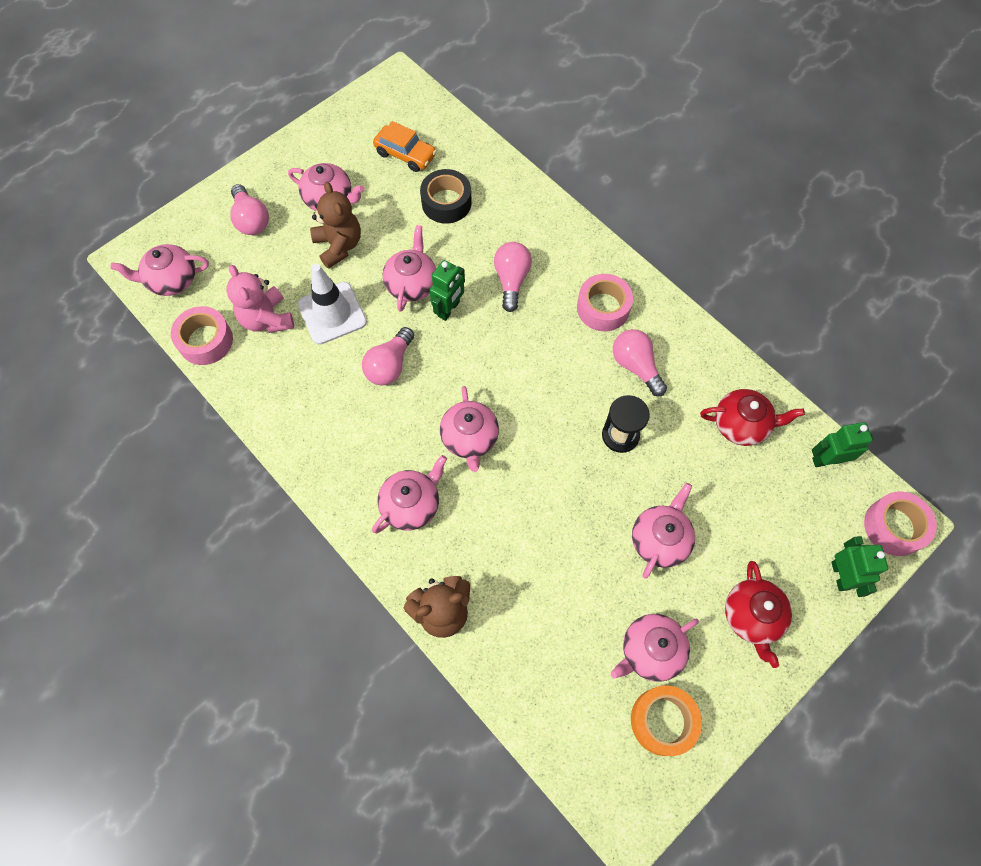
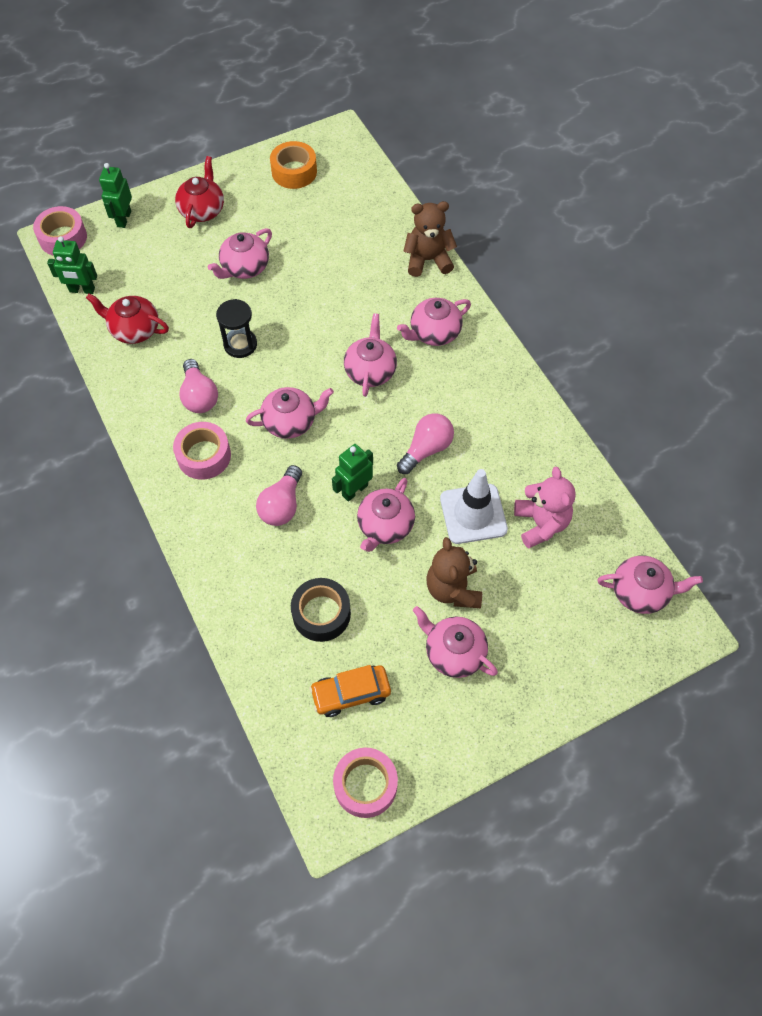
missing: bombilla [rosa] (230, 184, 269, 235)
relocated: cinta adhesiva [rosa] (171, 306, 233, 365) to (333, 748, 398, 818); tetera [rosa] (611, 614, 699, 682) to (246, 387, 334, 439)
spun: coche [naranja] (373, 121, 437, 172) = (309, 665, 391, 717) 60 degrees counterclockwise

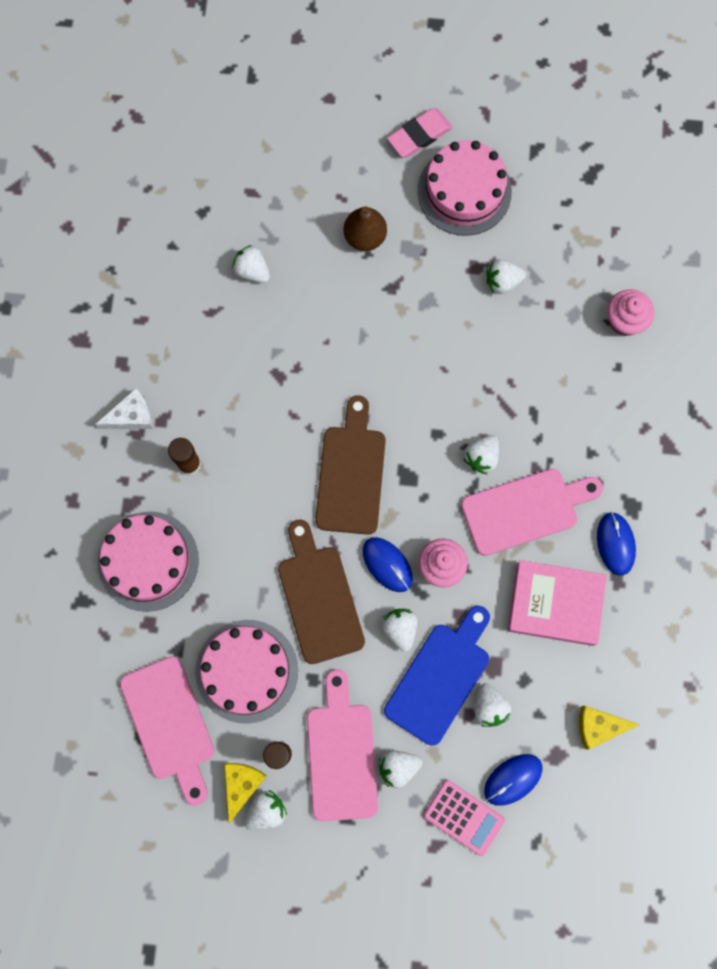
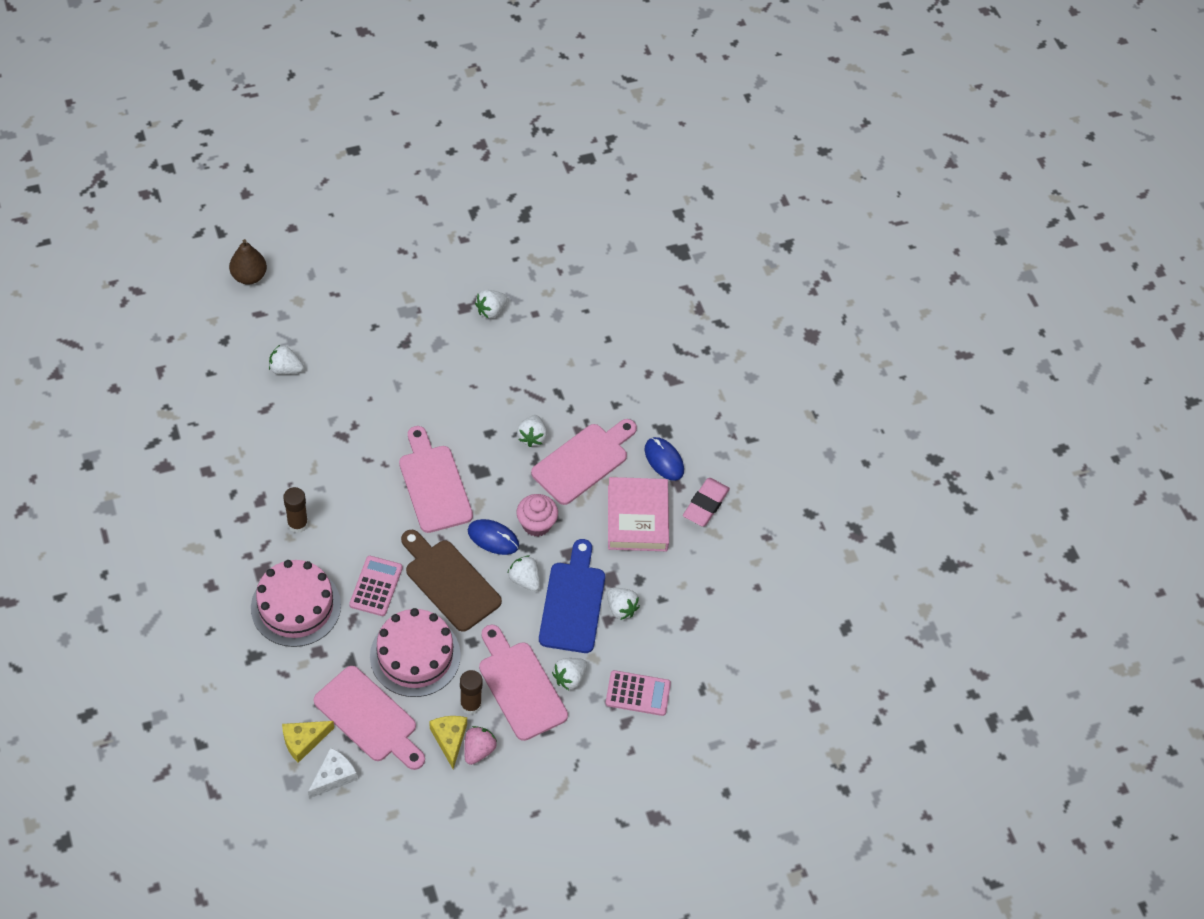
missing: tarta [rosa] (418, 140, 512, 236); ratón [azul] (484, 754, 542, 806); magdalena [rosa] (607, 289, 654, 336)
appeared: calculadora [rosa] (349, 556, 403, 616)
relocated: queso [blanco] (95, 388, 153, 429) to (308, 748, 357, 799); pera [marrón] (344, 207, 387, 251) to (229, 239, 267, 285); goma de borrar [rosa] (387, 108, 452, 157) to (683, 478, 730, 527); queso [amarillo] (579, 706, 639, 750) to (282, 721, 334, 763)
colour: fresa [blanco] (244, 790, 287, 830) to fresa [rosa] (464, 726, 497, 765); tabla de cortar [marrón] (315, 395, 386, 535) to tabla de cortar [rosa] (399, 426, 473, 533)
spun: libro [rosa] (508, 560, 607, 646) = (608, 477, 669, 551) 75 degrees counterclockwise

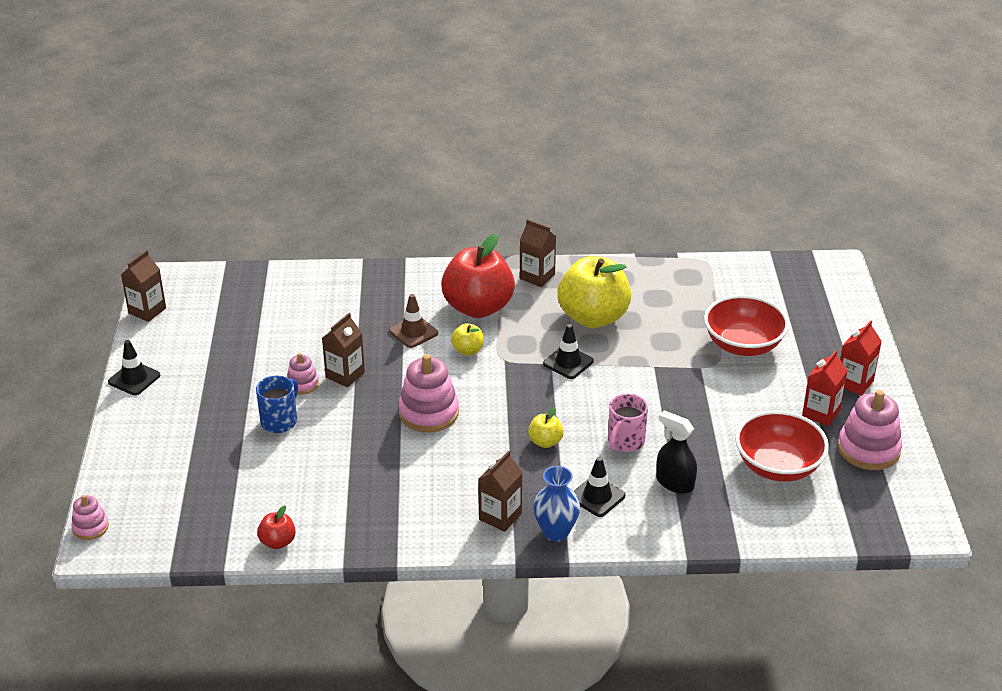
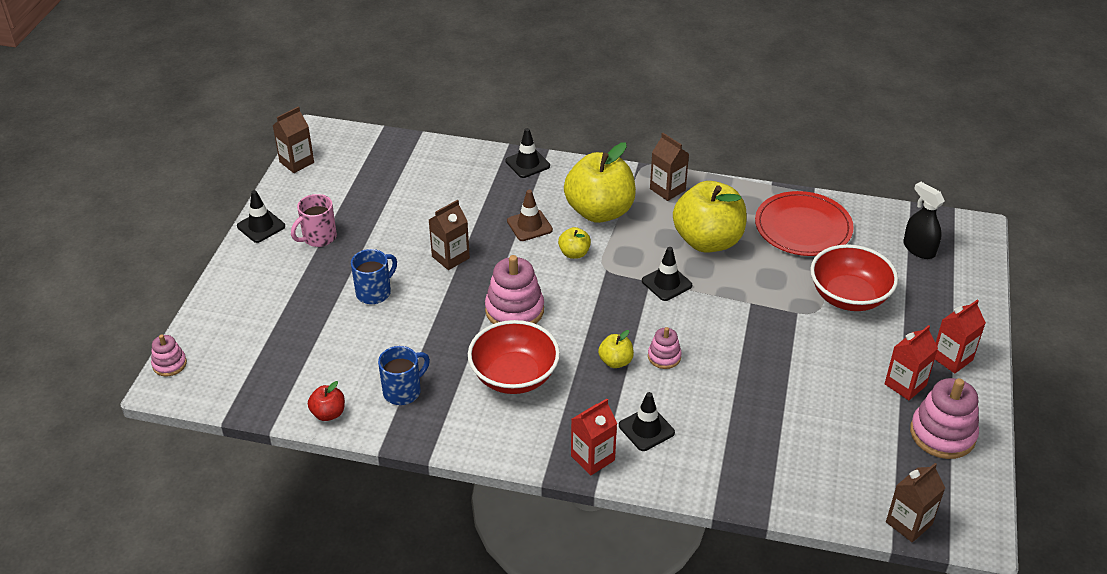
appeared: taza [azul] (378, 346, 430, 405); cono de tráfico [negro] (505, 128, 550, 178); plato [rojo] (755, 191, 854, 256)
relocated: juguete apilable [rosa] (287, 353, 319, 395) to (648, 327, 682, 369); cartón de leche [marrón] (478, 450, 522, 532) to (886, 463, 945, 542); taza [rosa] (608, 394, 648, 452) to (291, 194, 337, 247); pulverizador [negro] (656, 410, 697, 494) to (903, 182, 945, 259); cuenco [rojo] (735, 411, 829, 482) to (468, 320, 560, 394)
exchanged: florero [azul] (533, 466, 580, 542) to cartón de leche [rojo] (571, 399, 617, 475)
colour: manzana [rojo] (441, 233, 515, 318) to manzana [amarillo] (564, 142, 636, 223)

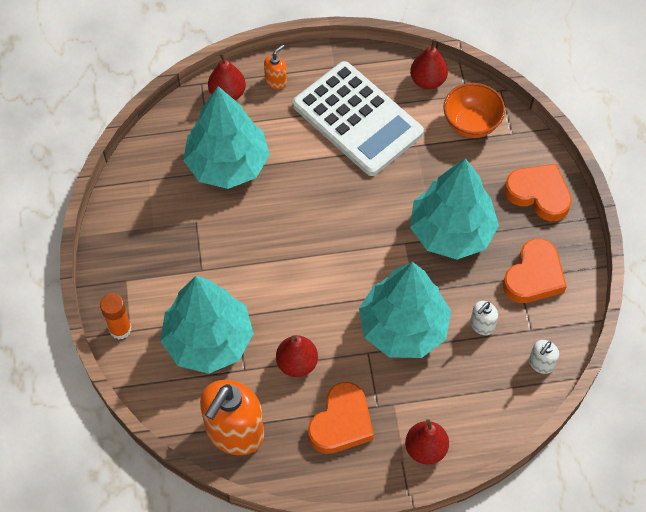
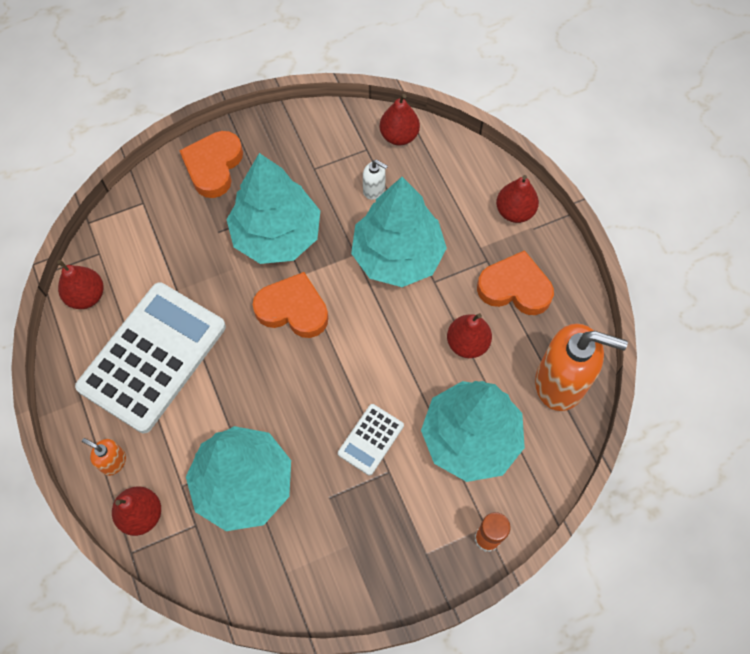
missing: cuenco [naranja] (444, 83, 505, 138)
appeared: calculadora [blanco] (338, 404, 404, 476)
relocated: corazón [naranja] (503, 238, 567, 303) to (253, 272, 328, 338)
exchanged: dispensador de jabón [blanco] (529, 340, 559, 374) to pera [rojo] (380, 94, 420, 145)

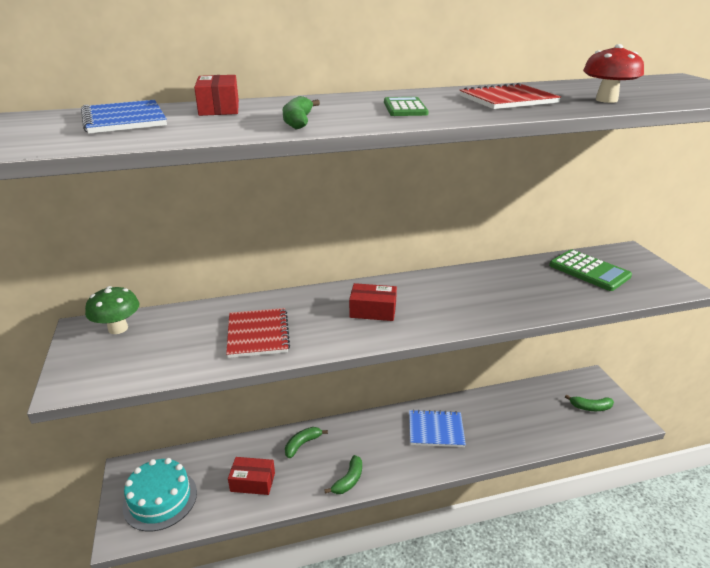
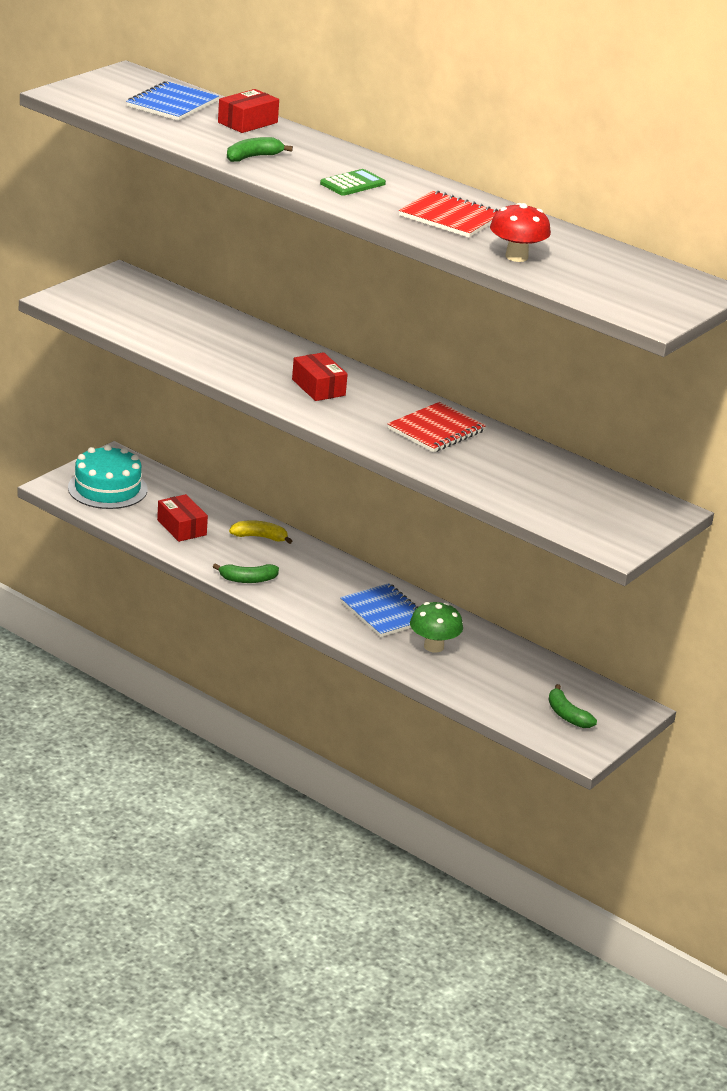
missing: calculadora [verde] (549, 249, 632, 291)
relocated: seta [verde] (85, 286, 140, 334) to (410, 602, 463, 653); cuaderno [rojo] (226, 308, 290, 358) to (388, 402, 486, 453)
colour: plátano [verde] (285, 427, 328, 458) to plátano [amarillo] (229, 520, 292, 544)

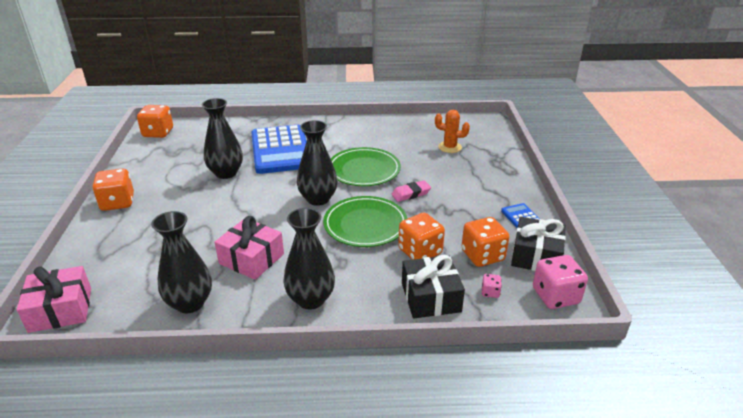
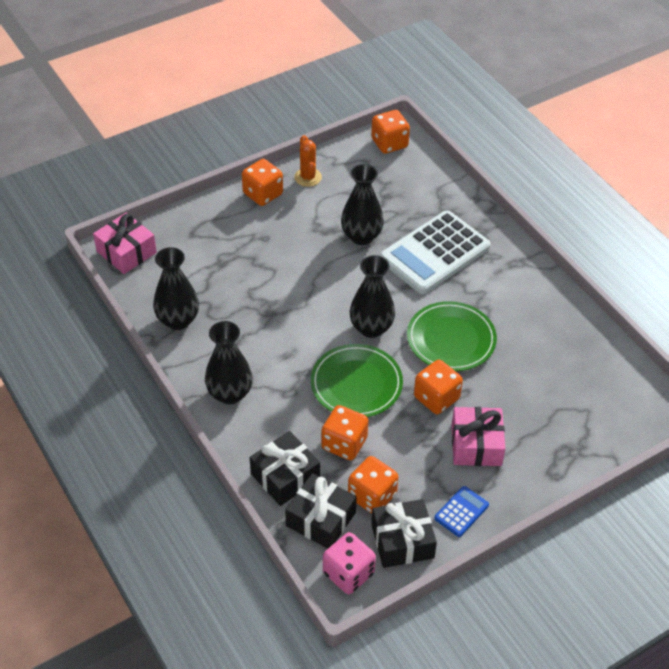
relocated: regalo [rosa] (215, 216, 284, 280) to (452, 407, 505, 466); cactus [naranja] (435, 110, 470, 153) to (294, 135, 322, 187)
exchanged: goma de borrar [rosa] (392, 180, 431, 202) to dado [naranja] (414, 360, 463, 414); dado [rosa] (482, 274, 502, 298) to regalo [negro] (285, 473, 357, 548)
colour: calculadora [azul] (251, 125, 306, 174) to calculadora [blanco] (380, 211, 491, 294)

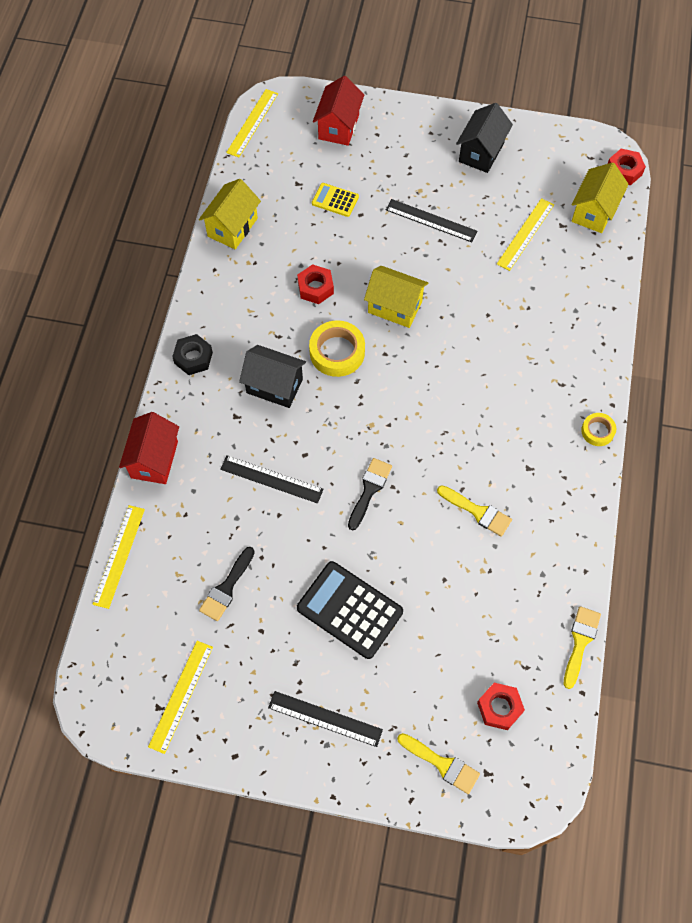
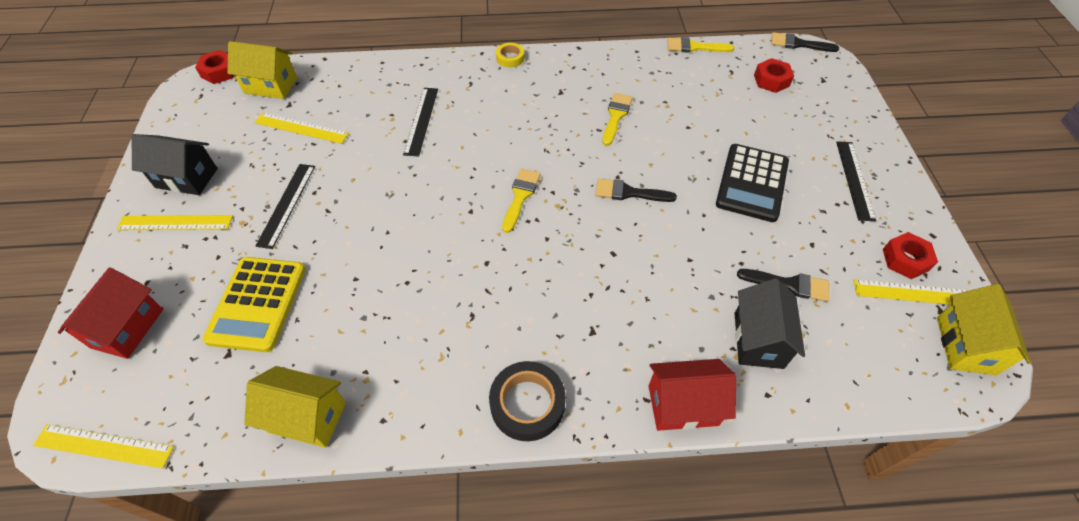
missing: cinta adhesiva [amarillo] (309, 320, 365, 377)
appeared: pincel [negro] (771, 32, 839, 52)
relocated: regla [amarillo] (92, 505, 145, 609) to (116, 215, 233, 230); regla [negro] (220, 455, 324, 503) to (403, 88, 438, 157); casa [negro] (239, 345, 306, 408) to (734, 278, 805, 369); tuerca [rojo] (297, 264, 334, 304) to (883, 232, 938, 279); casa [amarillo] (364, 266, 428, 328) to (937, 284, 1031, 375); pincel [amarillo] (397, 733, 480, 794) to (502, 168, 541, 233)
exchanged: tuerca [negro] (172, 334, 213, 375) to cinta adhesiva [negro] (489, 361, 566, 441)
spun: casa [rojo] (313, 76, 364, 146) = (58, 267, 163, 359) 75 degrees counterclockwise
size: calculadora [amarillo] (312, 183, 359, 217) = (202, 257, 305, 352) x1.86

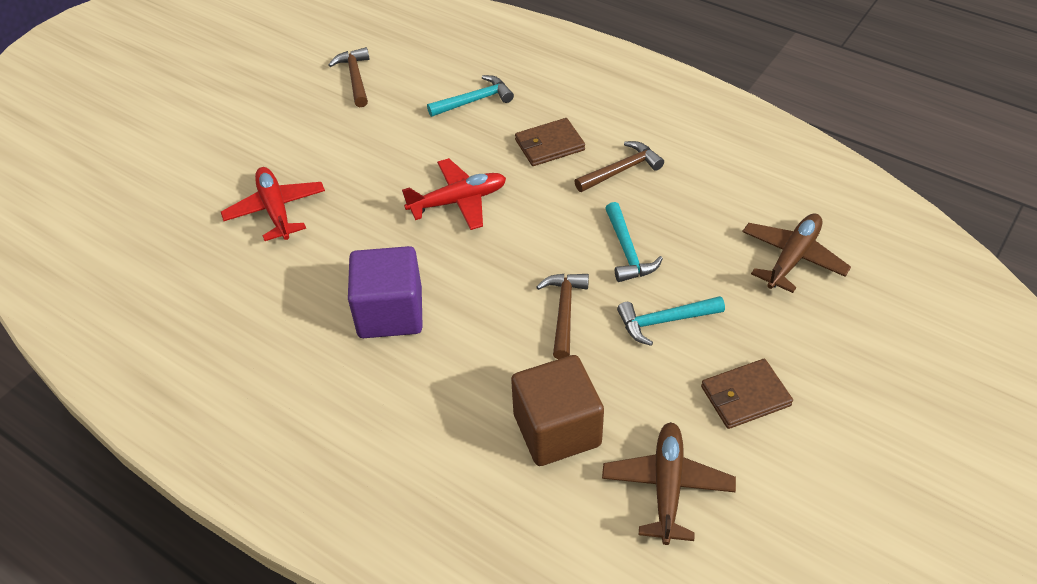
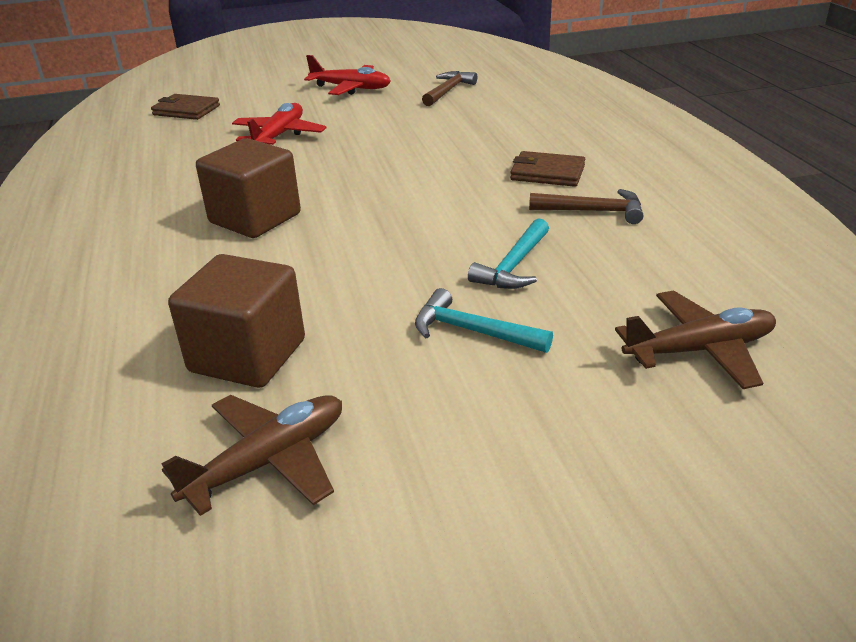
missing: martillo [turquesa] (427, 75, 514, 117); martillo [marrón] (536, 274, 589, 359)
relocated: avión [rojo] (402, 158, 506, 230) to (304, 55, 391, 95); cartera [marrón] (701, 359, 793, 429) to (151, 94, 220, 120)
colour: cubo [morado] (348, 246, 423, 338) to cubo [marrón] (196, 138, 301, 238)

